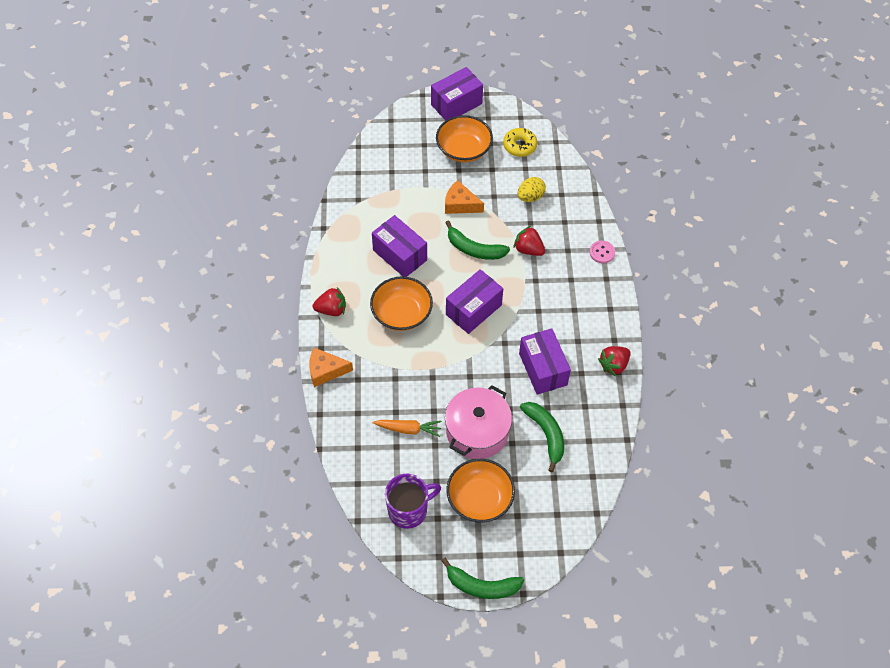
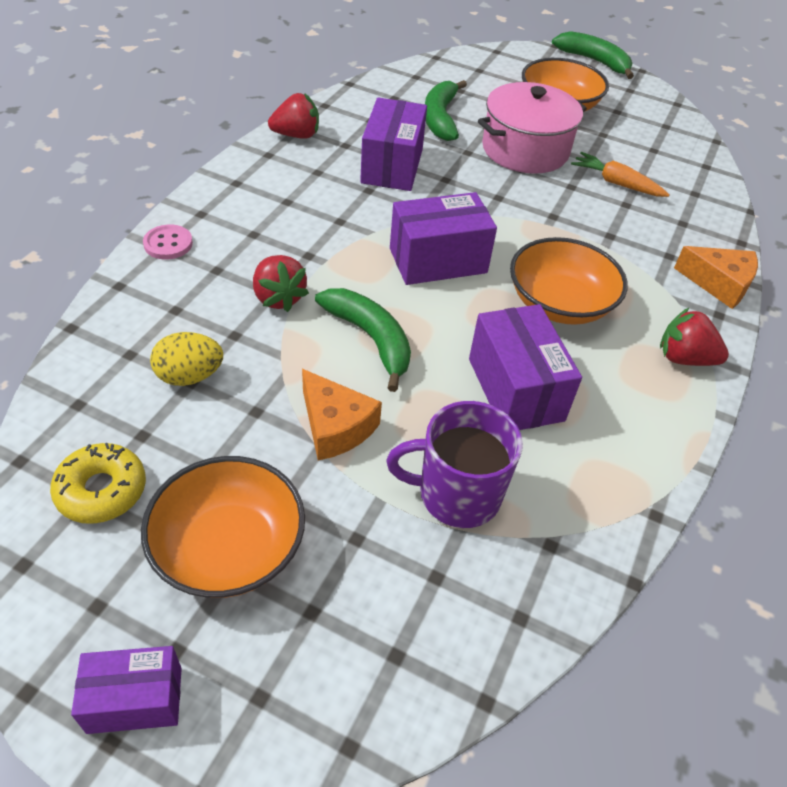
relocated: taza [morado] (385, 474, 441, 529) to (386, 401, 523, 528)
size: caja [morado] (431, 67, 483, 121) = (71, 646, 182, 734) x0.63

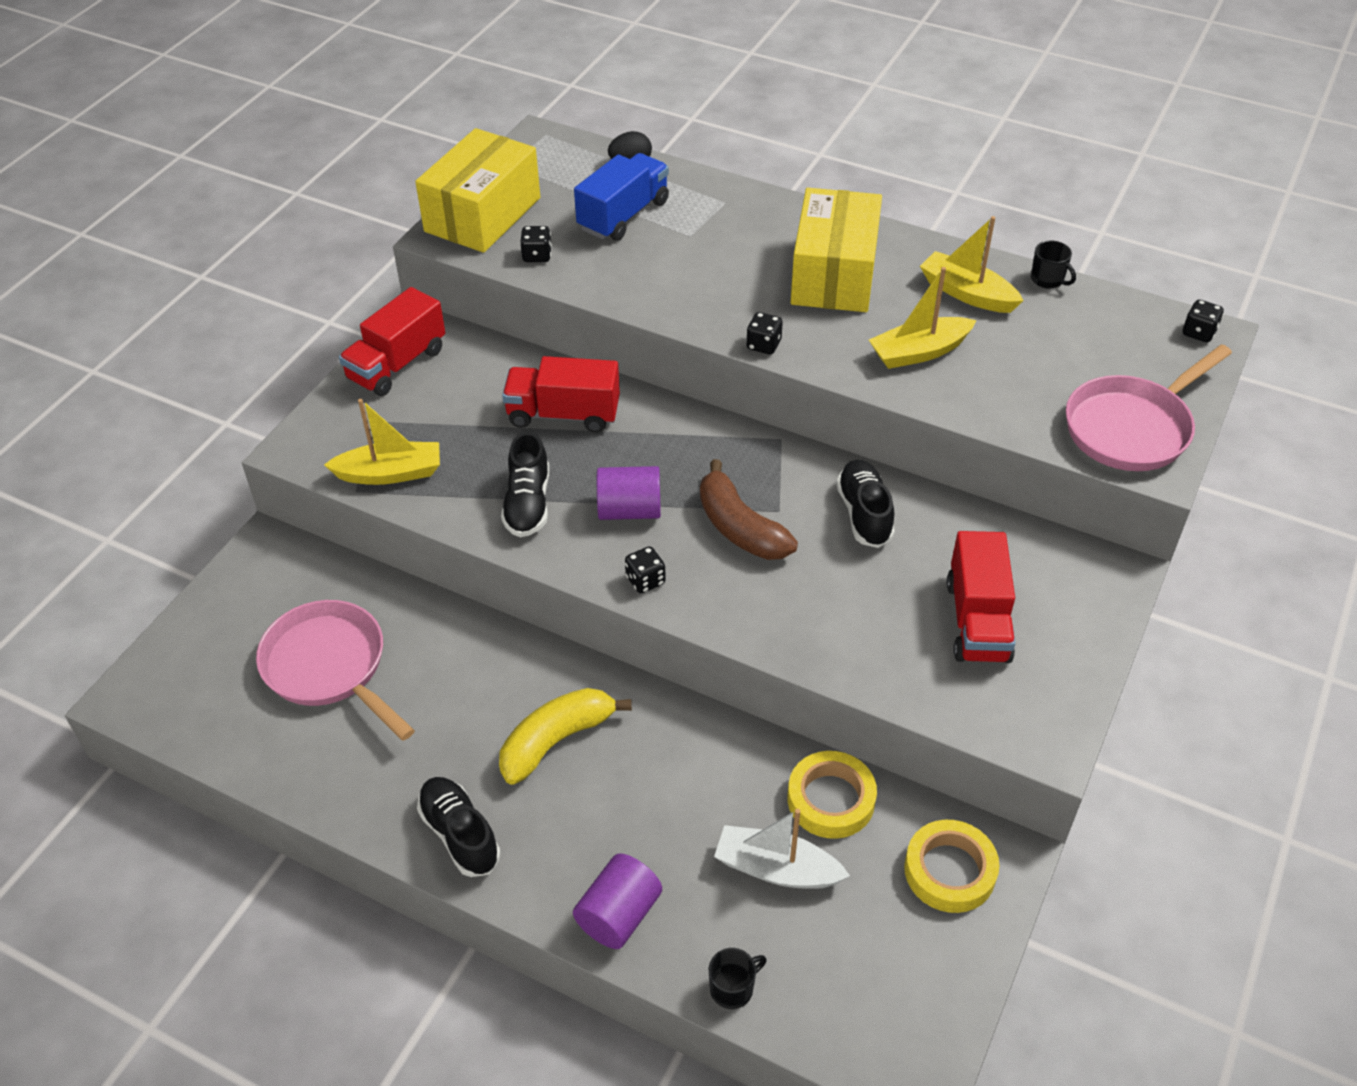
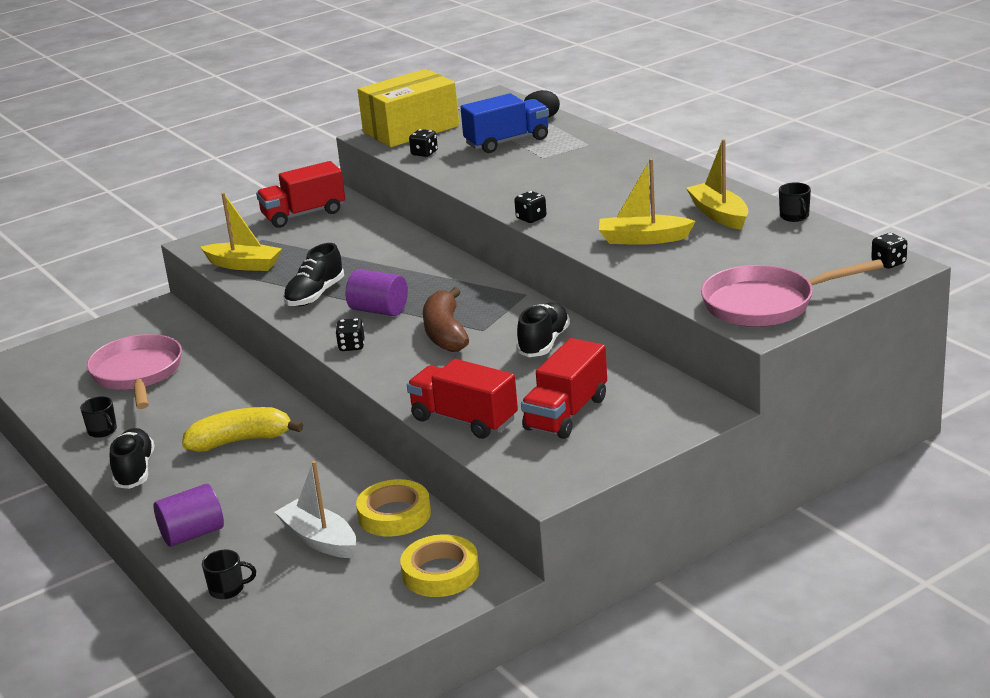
missing: caja [amarillo] (791, 188, 882, 312)
appeared: taza [negro] (80, 397, 117, 438)
relocated: camión [rojo] (502, 356, 620, 433) to (407, 359, 518, 439)

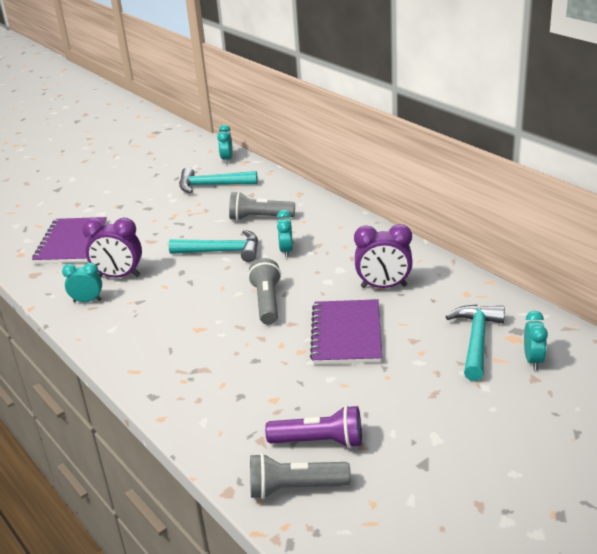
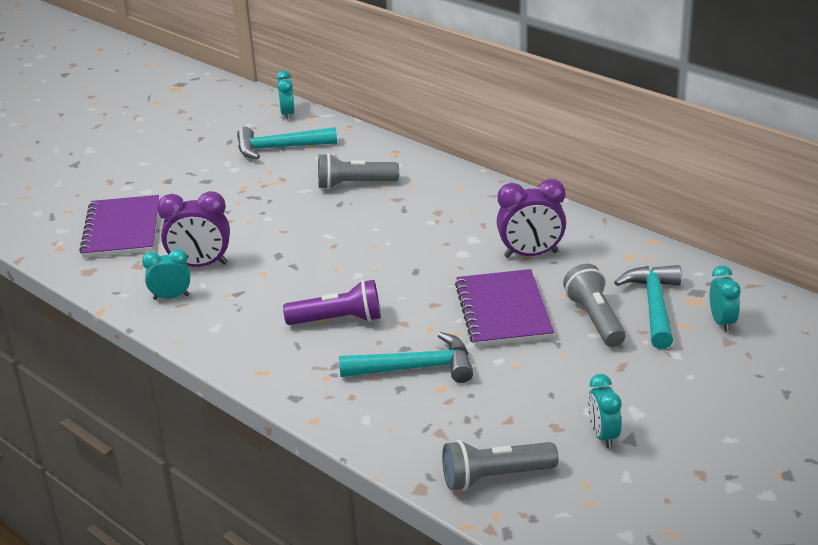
relocated: martillo [turquesa] (169, 230, 258, 262) to (339, 332, 473, 383); lámpara de mano [gris] (248, 258, 281, 325) to (563, 264, 626, 347); lámpara de mano [morado] (265, 405, 362, 448) to (283, 280, 381, 325); despertador [turquesa] (277, 210, 293, 258) to (588, 374, 622, 448)

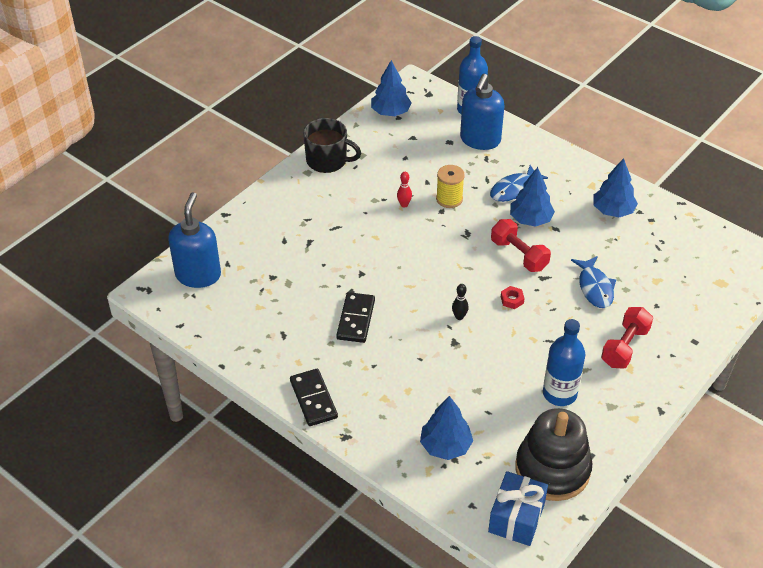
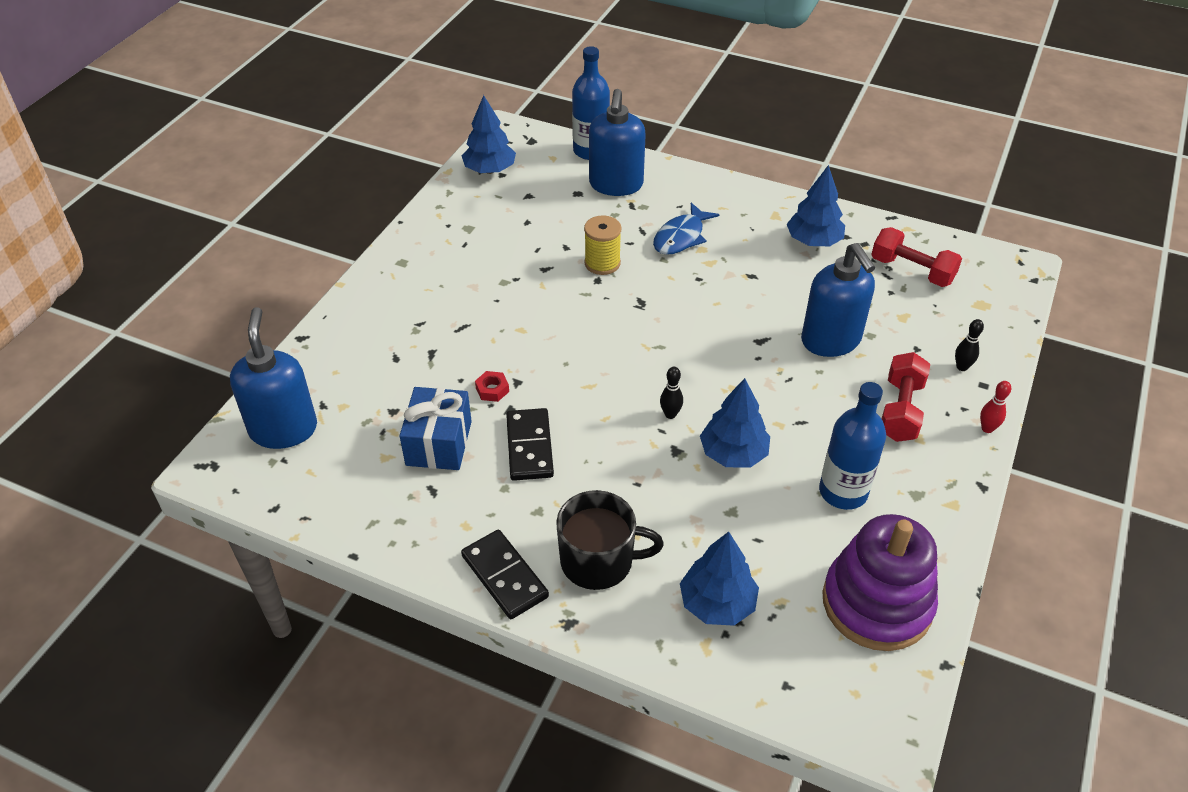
appeared: bolo [negro] (955, 319, 984, 371)
relocated: taza [negro] (303, 118, 361, 173) to (556, 490, 664, 590); bolo [rojo] (397, 172, 412, 208) to (980, 381, 1011, 433); regalo [azul] (488, 471, 548, 546) to (400, 387, 472, 470); mancuerna [rojo] (491, 219, 551, 272) to (871, 227, 962, 287); tuerca [rojo] (501, 286, 525, 309) to (475, 371, 509, 402); árbol [azul] (510, 167, 555, 227) to (700, 378, 770, 467)
exchanged: pez [azul] (571, 256, 616, 308) to dispensador de jabón [azul] (801, 243, 875, 357)
colour: juguete apilable [negro] (515, 408, 593, 501) to juguete apilable [morado] (822, 514, 938, 651)

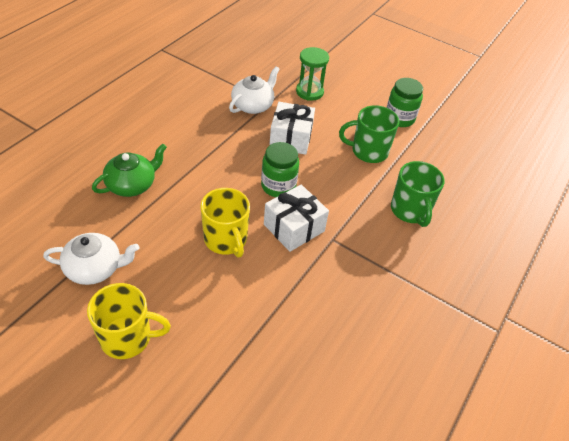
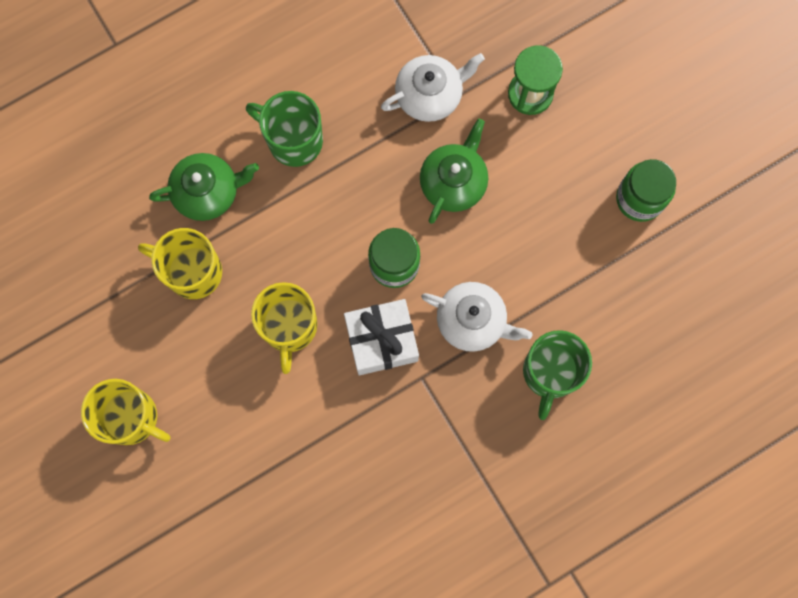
appeared: taza [amarillo] (138, 228, 222, 299)
relocated: tetera [blanco] (43, 233, 139, 285) to (421, 282, 532, 352); taza [verde] (339, 105, 399, 163) to (246, 91, 323, 167)
exchanged: regalo [blanco] (269, 102, 315, 155) to tetera [verde] (420, 119, 488, 224)

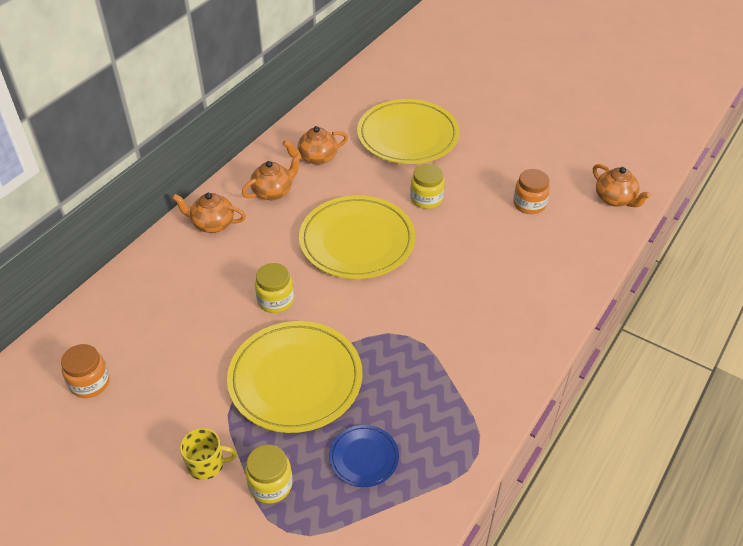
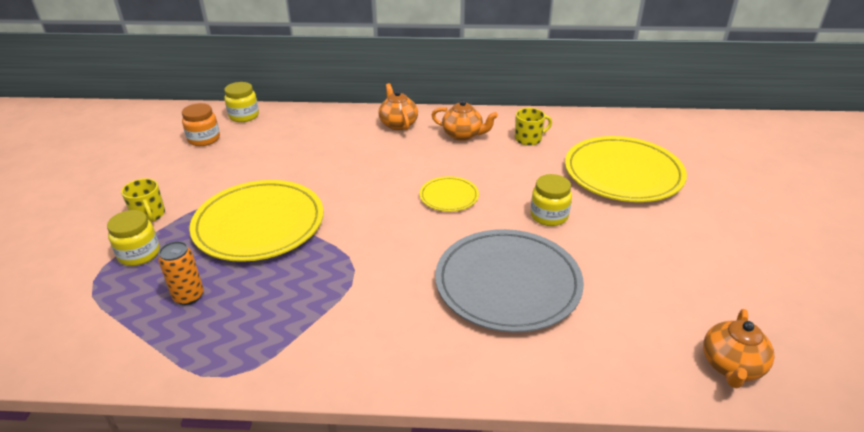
missing: tarro [naranja] (513, 169, 550, 214)
appeared: plato [gris] (435, 229, 584, 332)
relocated: tarro [amarillo] (255, 263, 294, 313) to (224, 82, 259, 122)
exchanged: tetera [naranja] (283, 126, 348, 165) to taza [amarillo] (515, 108, 552, 146); plato [azul] (329, 425, 399, 487) to lata [naranja] (158, 241, 204, 305)
size: plato [amarillo] (299, 195, 415, 279) = (420, 176, 479, 212) x0.48

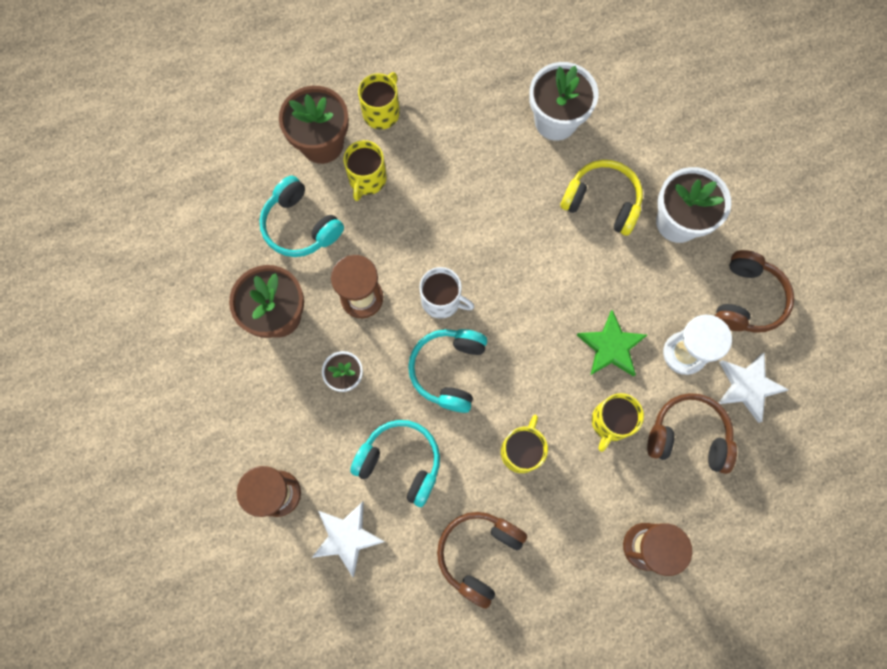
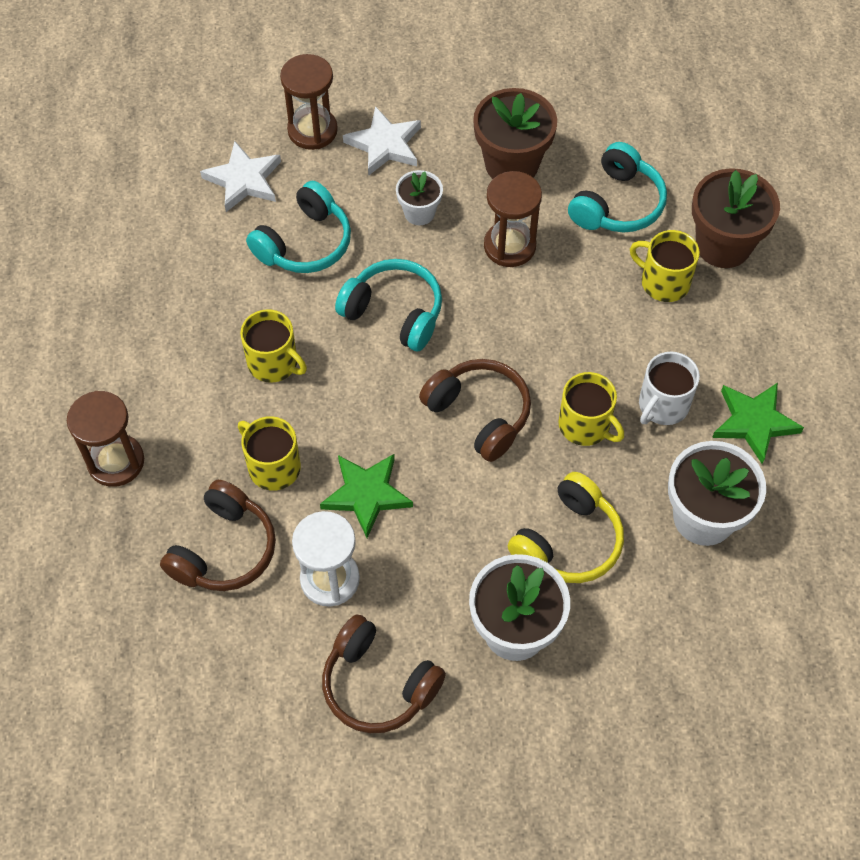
appeared: estrella [verde] (712, 383, 804, 464)
relocated: taza [amarillo] (358, 72, 400, 130) to (558, 372, 624, 446); taza [blanco] (420, 267, 474, 319) to (639, 352, 700, 425); auriculares [marrón] (437, 512, 527, 609) to (419, 359, 531, 462); estrella [blanco] (719, 352, 789, 423) to (343, 106, 421, 176)
spun: auriculares [turquesa] (260, 176, 344, 257) = (568, 142, 667, 232) 150 degrees clockwise

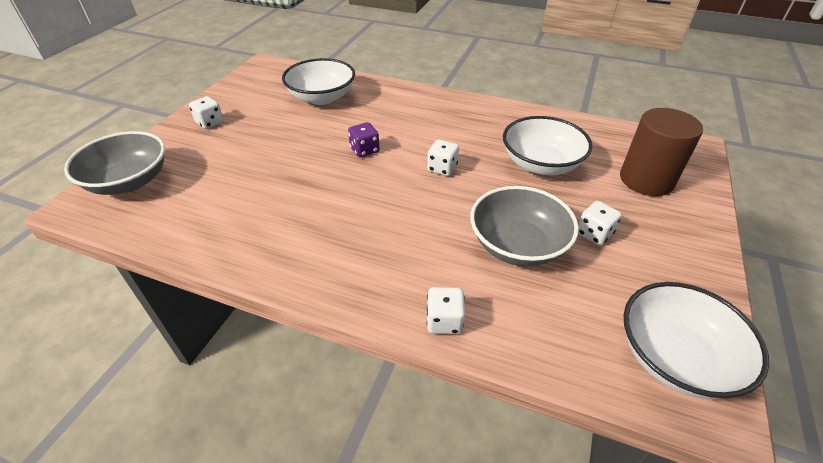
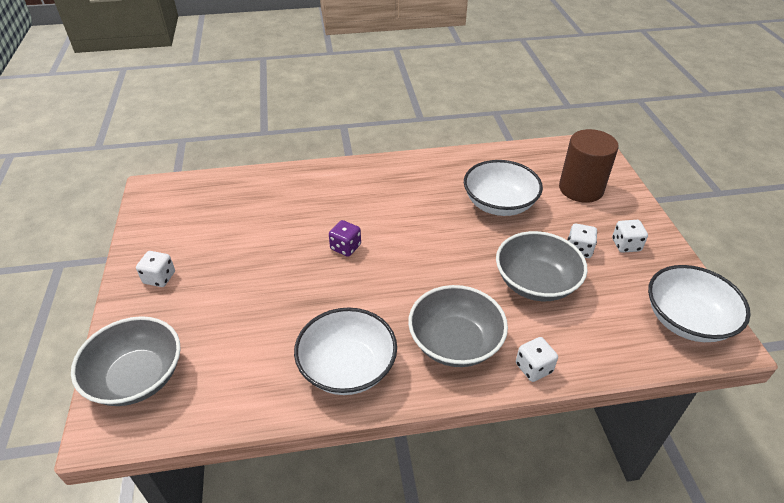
appeared: cuenco [gris] (408, 285, 508, 367)
relocated: cuenco [blanco] (282, 58, 355, 105) to (294, 308, 397, 395); dado [blanco] (427, 139, 459, 176) to (612, 220, 648, 253)

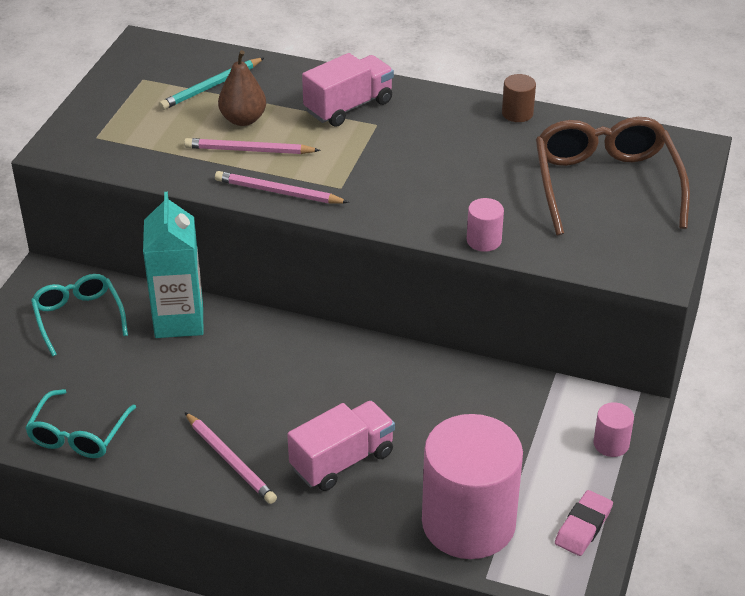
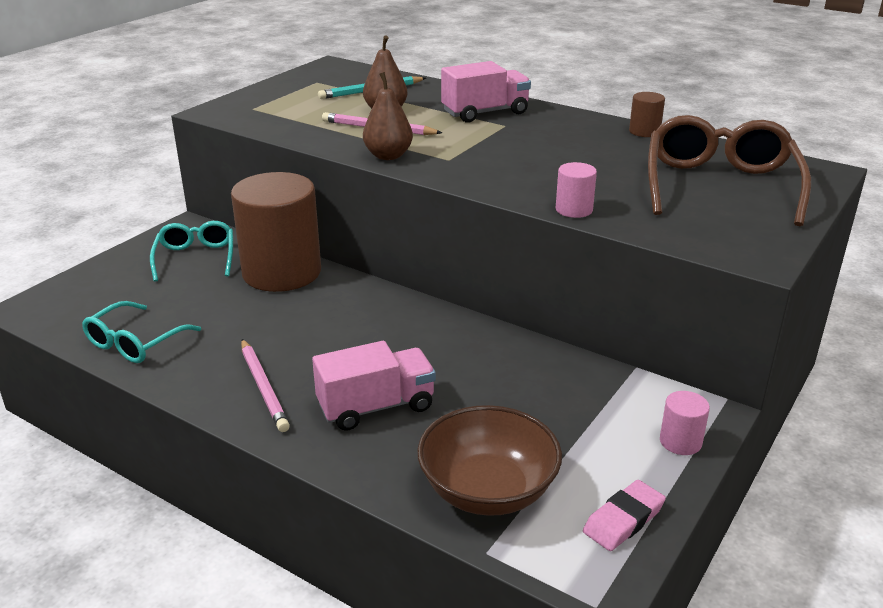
exchanged: cartón de leche [turquesa] (143, 192, 204, 338) to cilindro [marrón] (231, 172, 321, 292); lápiz [rosa] (215, 171, 349, 204) to pera [marrón] (363, 72, 413, 160); cilindro [rosa] (422, 414, 523, 559) to cuenco [marrón] (417, 405, 562, 516)

